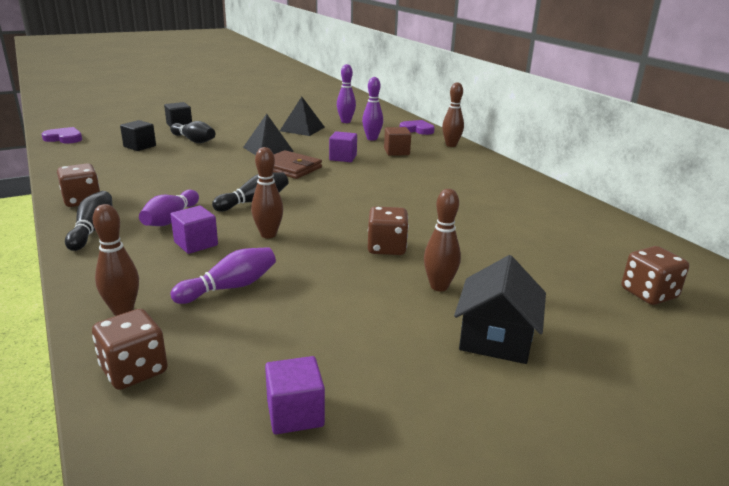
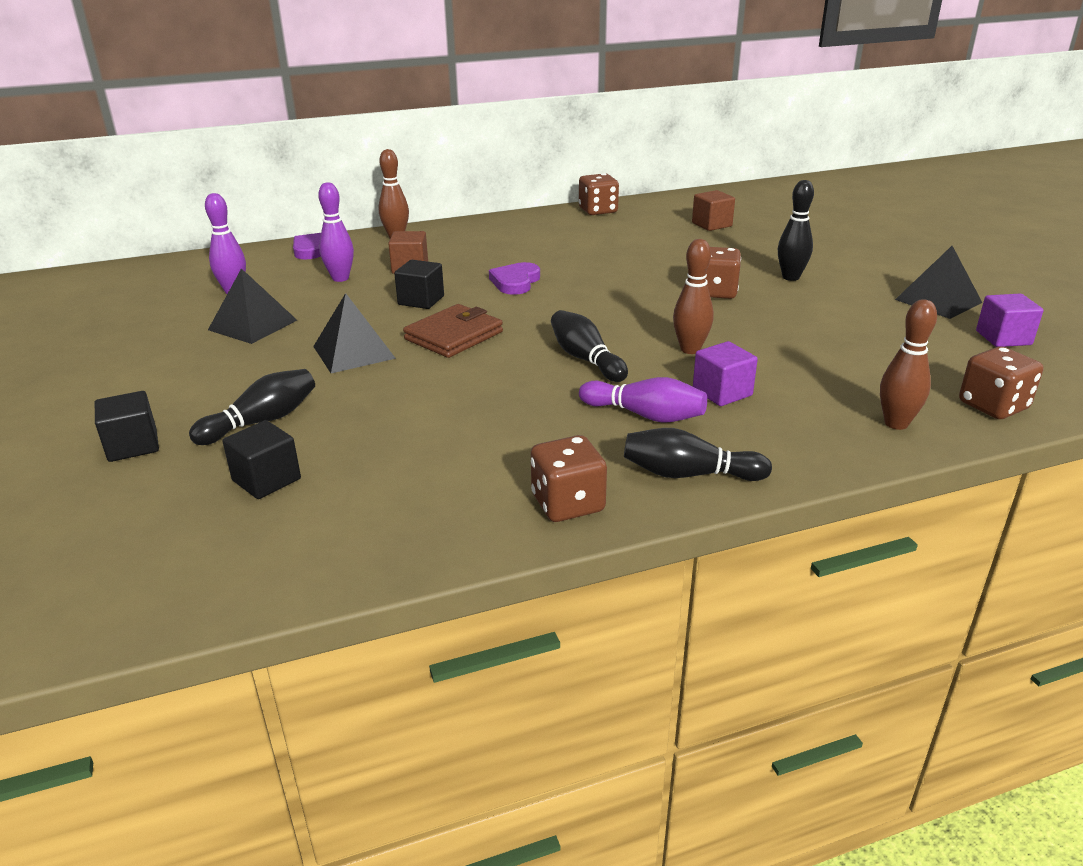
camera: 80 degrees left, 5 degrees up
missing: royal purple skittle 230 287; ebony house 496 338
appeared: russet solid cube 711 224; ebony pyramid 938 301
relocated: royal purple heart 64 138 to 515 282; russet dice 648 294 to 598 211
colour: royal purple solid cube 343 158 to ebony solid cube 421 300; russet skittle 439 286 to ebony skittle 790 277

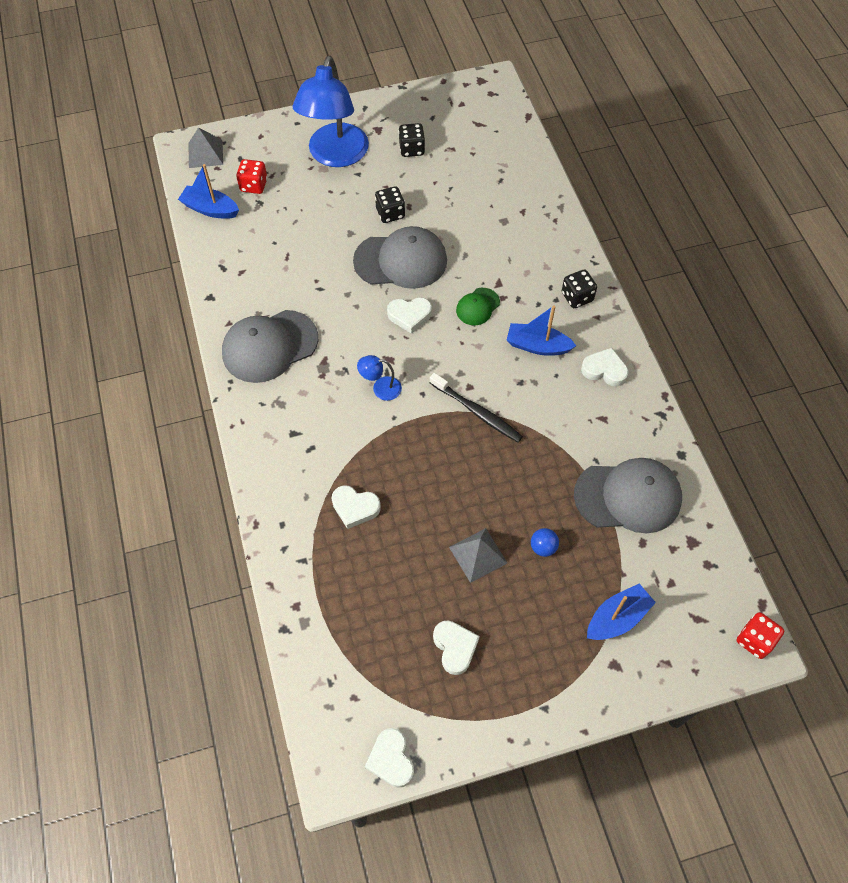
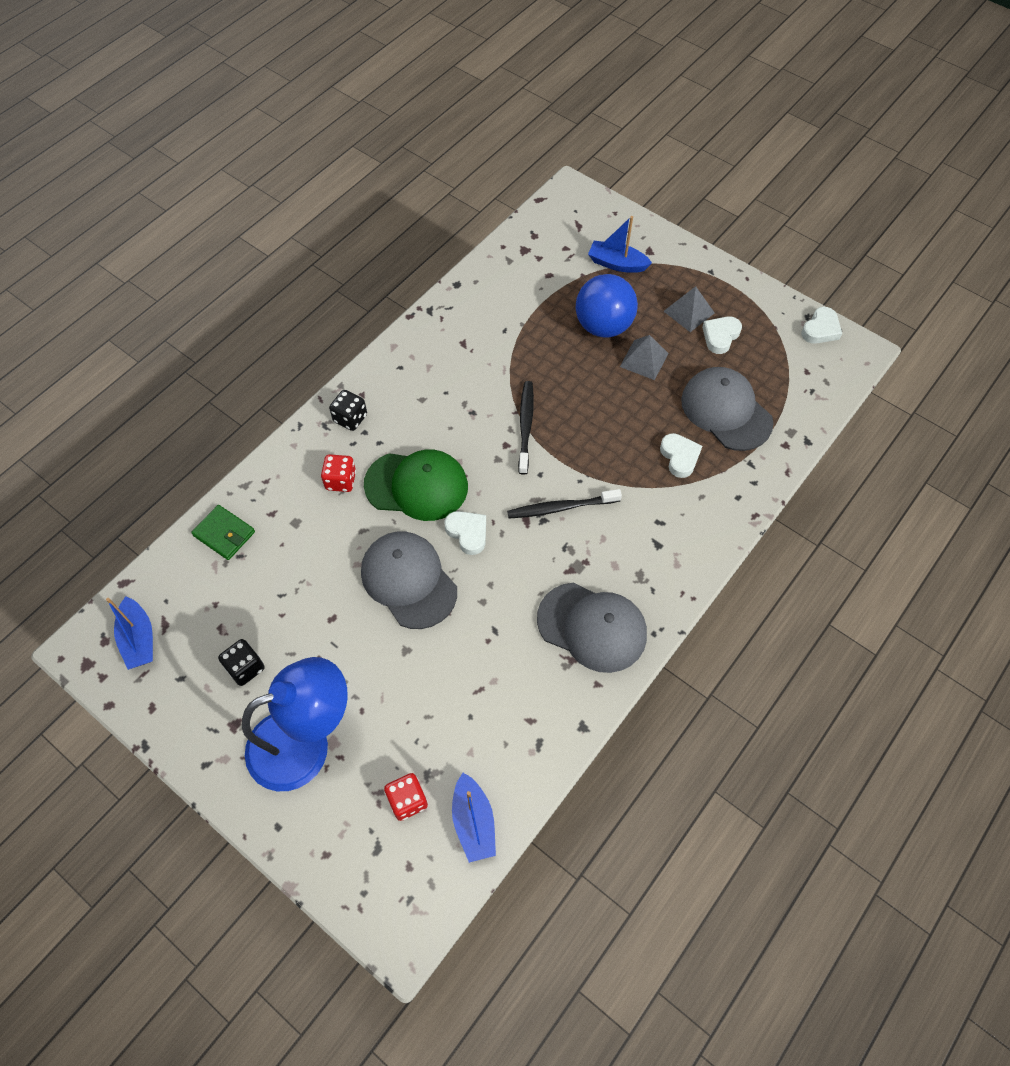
camera: 125 degrees left, 0 degrees up
missing: ebony dice 390 213; white heart 604 370
appeared: leaf-green billfold 224 534
relocated: royal blue toy boat 537 346 to 139 639; crimson dice 755 640 to 341 481; gray pyramid 205 153 to 688 312; gray peaked cap 628 496 to 726 411
exchanged: royal blue reading lamp 380 388 to ebony dental brush 560 508
size: leaf-green peaked cap 477 307 = 417 486 x1.99; royal blue play ball 543 547 = 603 326 x2.50

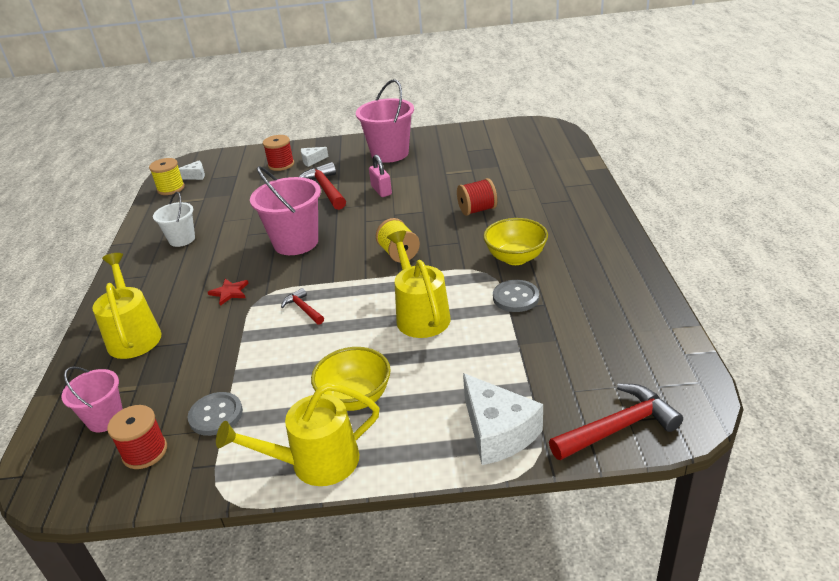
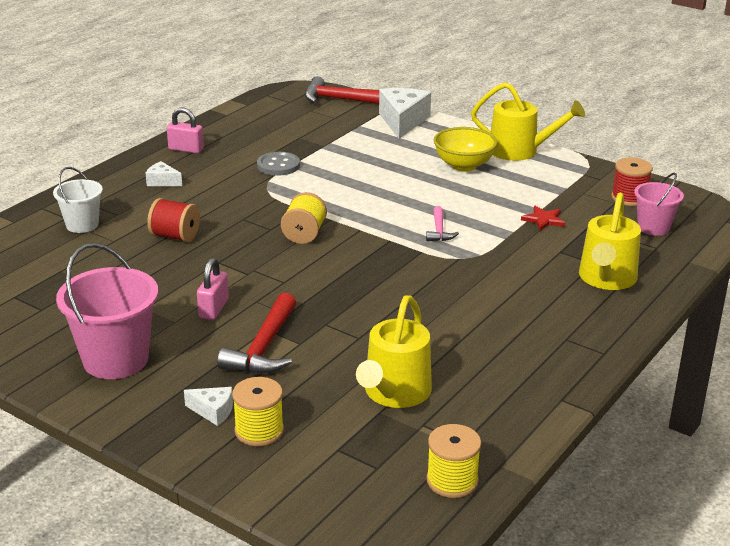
camera: 145 degrees left, 5 degrees down
missing: gray shirt button 216 415; pink bucket 296 242; bright yellow deep dish 515 258
appeared: pink small lock 186 149
relocated: white bucket 182 239 to 82 225; white cheese 195 176 to 162 181; bright yellow watering can 420 315 to 394 393; crimson five-pointed star 229 292 to 543 220
colour: crimson bobbin 281 164 to bright yellow bobbin 259 431; crimson claw hammer 303 309 to pink claw hammer 439 231

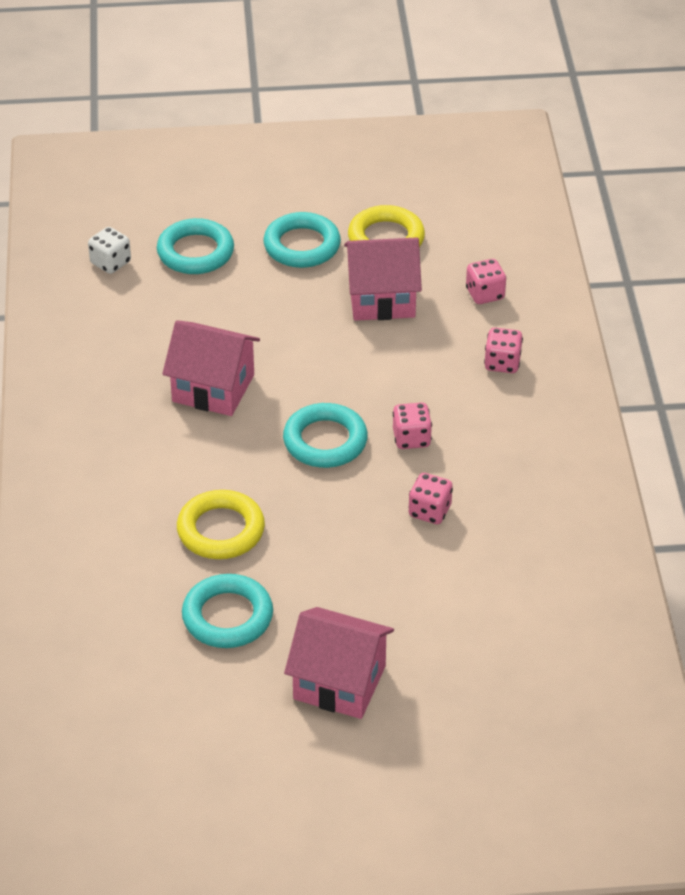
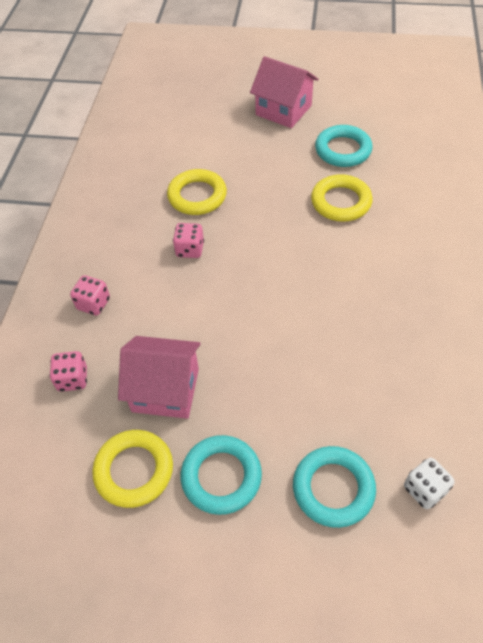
camera: 165 degrees left, 10 degrees up
missing: pink house 213 388; turquoise ring 325 441
exchanged: pink dice 430 511 to bright yellow ring 197 196

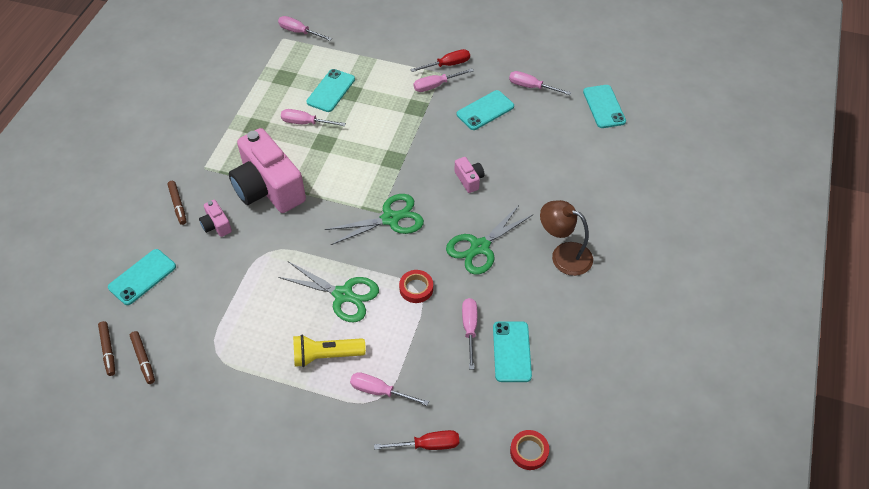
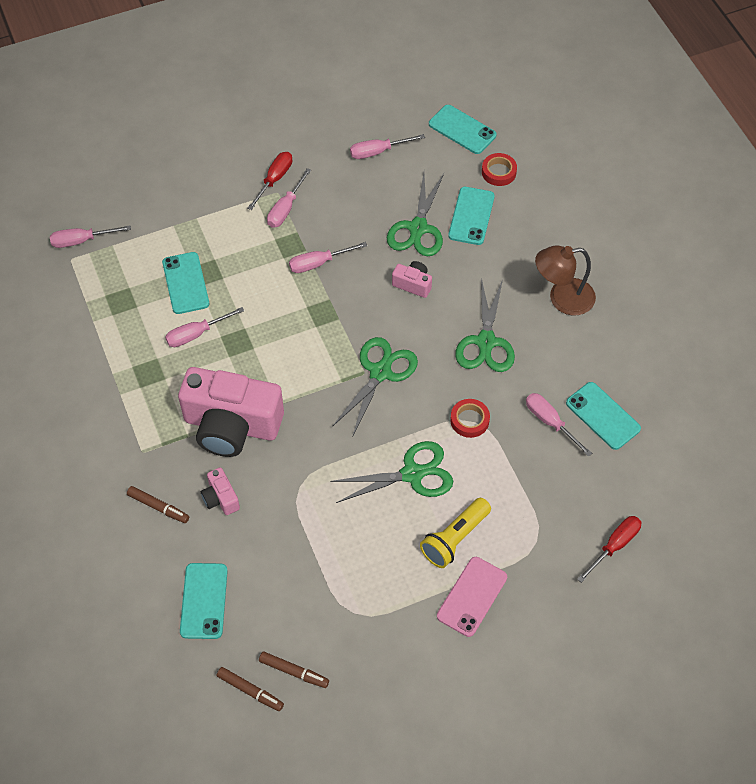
camera: 40 degrees left, 5 degrees up
appeared: leaf-green scissors 418 228; pink smartphone 472 596
relocated: pink flat screwdriver 380 391 to 318 263; turquoise smartphone 485 110 to 471 216; crimson roll of tape 529 451 to 498 172
spun: pink camera 216 225 = 221 498 45 degrees clockwise

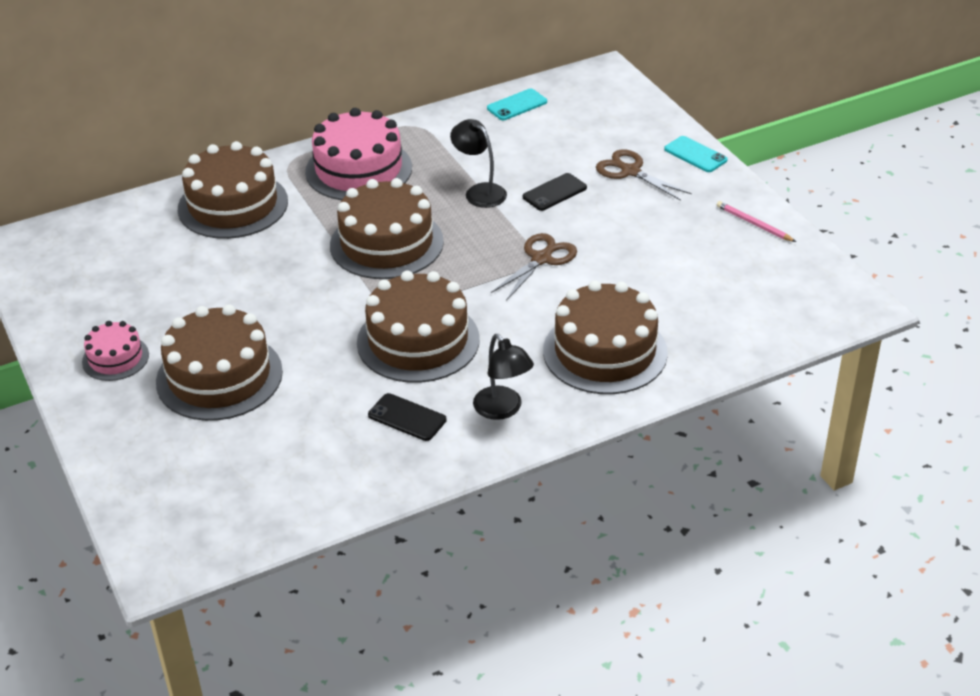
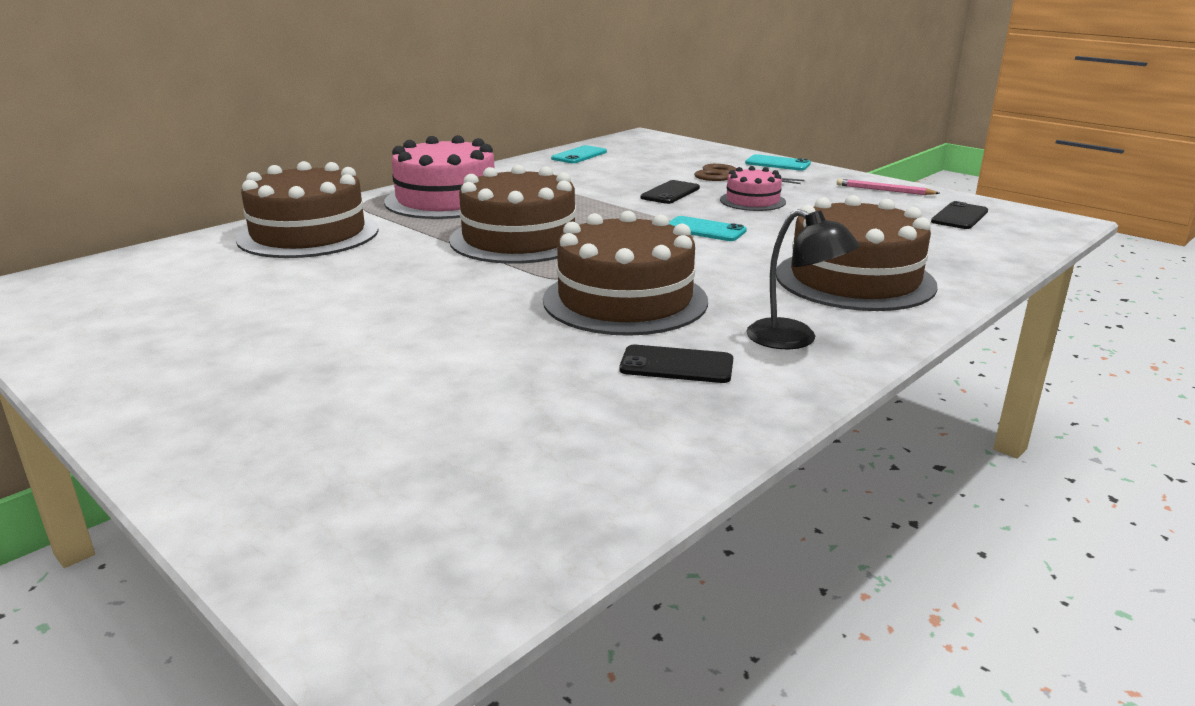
camera: 20 degrees left, 15 degrees down
missing: russet cake 219 376; ebony reading lamp 479 192
appeared: ebony smartphone 959 216
relocated: pink cake 115 358 to 752 201
exchanged: russet scissors 541 259 to turquoise smartphone 704 230

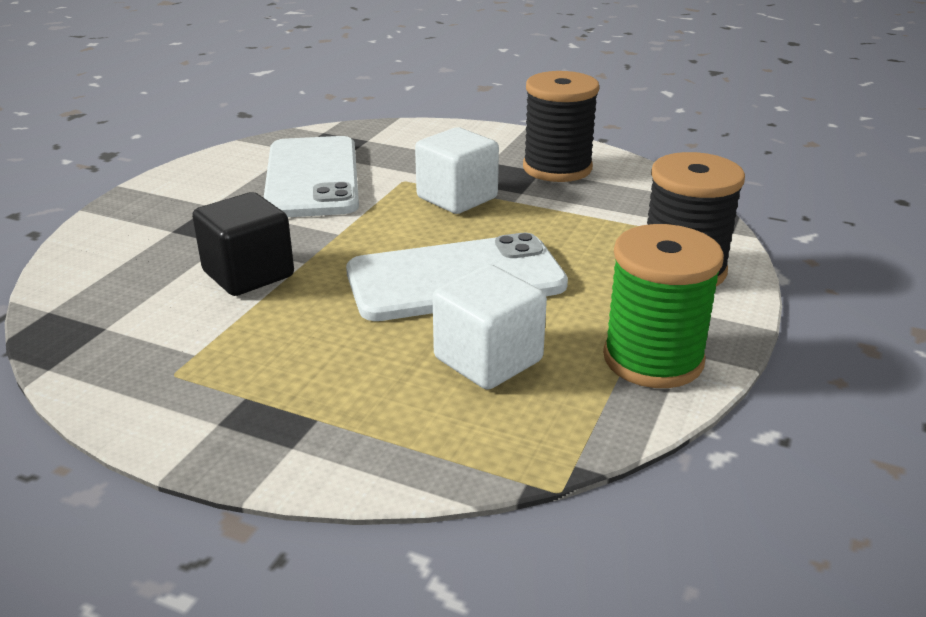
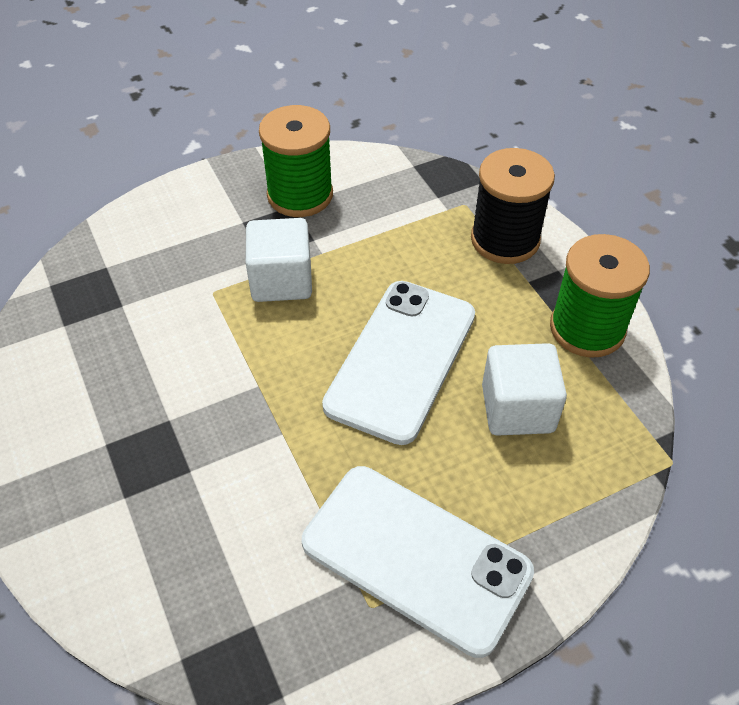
camera: 50 degrees left, 20 degrees up
missing: ebony solid cube 248 274
relocated: white smartphone 312 178 to 415 558
colour: ebony bobbin 557 168 to leaf-green bobbin 300 195

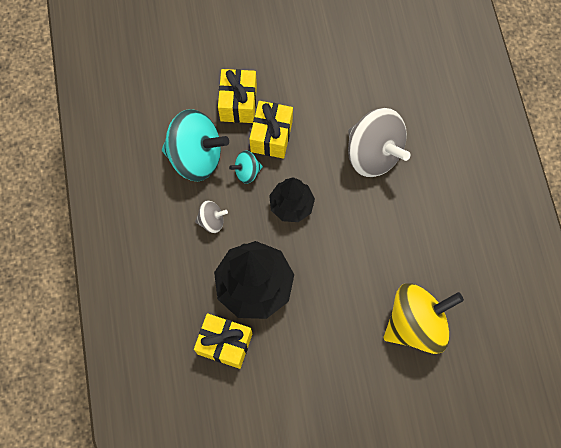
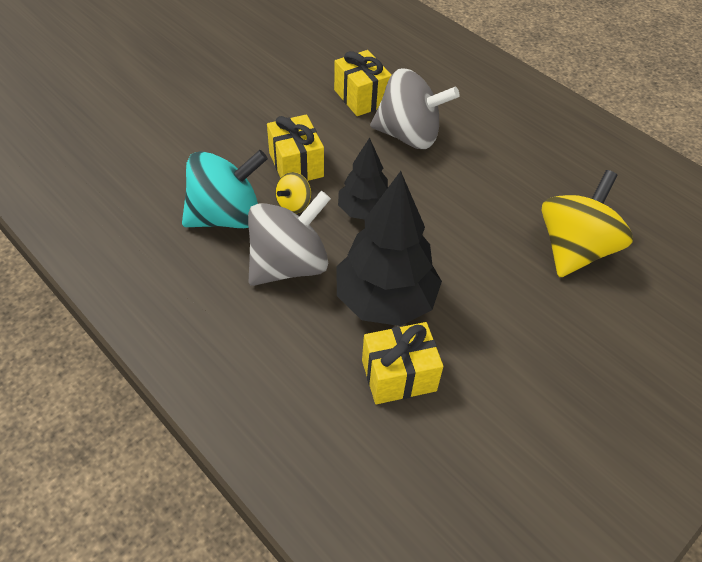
camera: 35 degrees left, 20 degrees down
relocated: bright yellow gift 238 103 to 361 97
colour: turquoise spinning top 247 171 to bright yellow spinning top 294 204
size: gray spinning top 212 221 = 289 265 x2.15

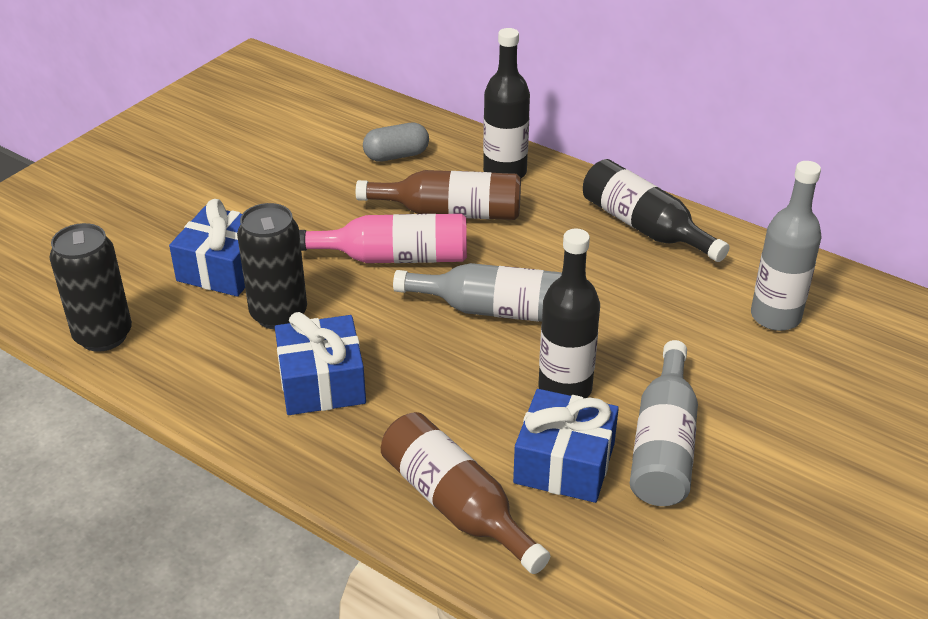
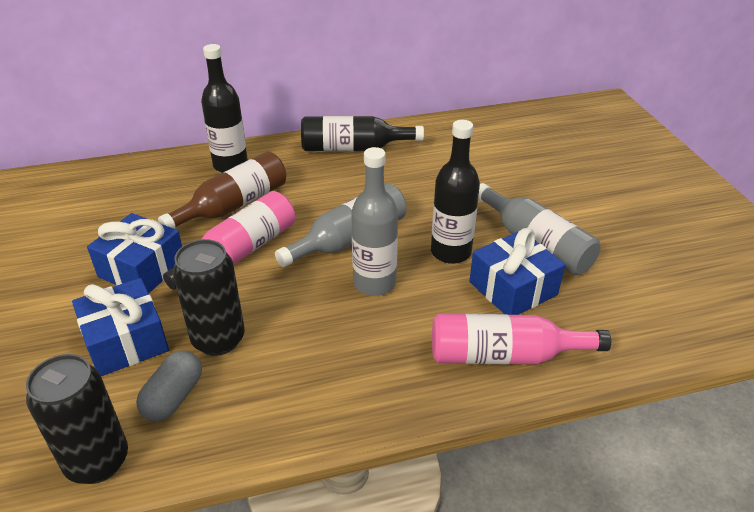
camera: 50 degrees left, 0 degrees up
relocated: royal blue gift 322 382 to 142 269; gray capsule 396 155 to 173 397; gray bottle 775 316 to 374 283
colour: russet bottle 456 504 to pink bottle 504 355

